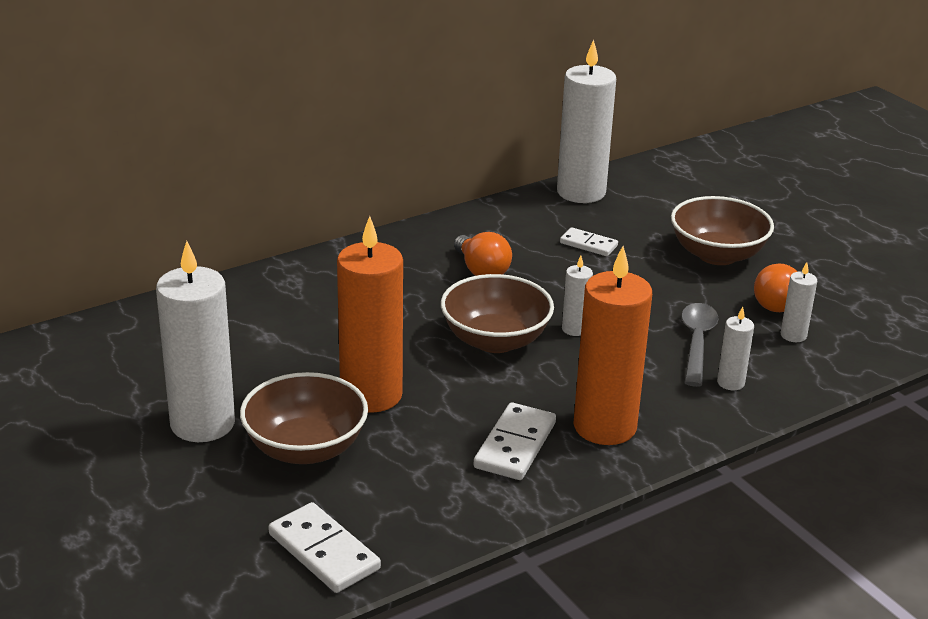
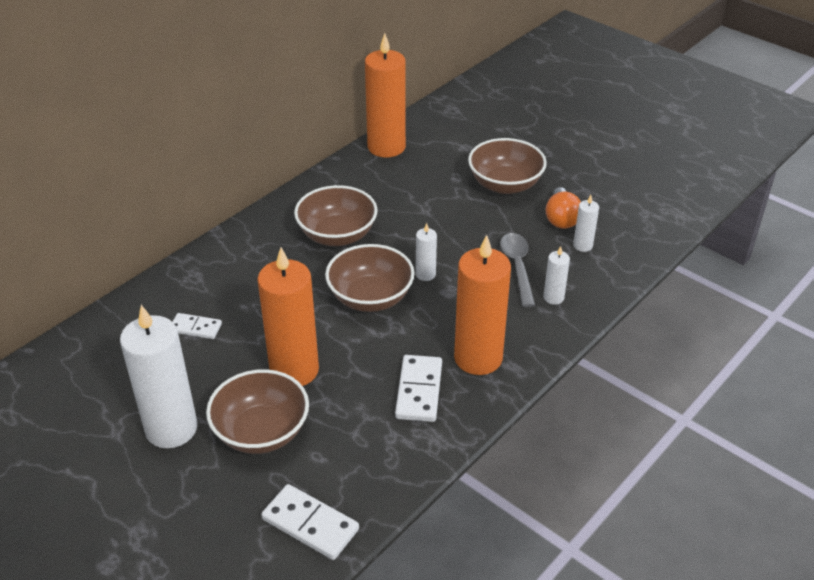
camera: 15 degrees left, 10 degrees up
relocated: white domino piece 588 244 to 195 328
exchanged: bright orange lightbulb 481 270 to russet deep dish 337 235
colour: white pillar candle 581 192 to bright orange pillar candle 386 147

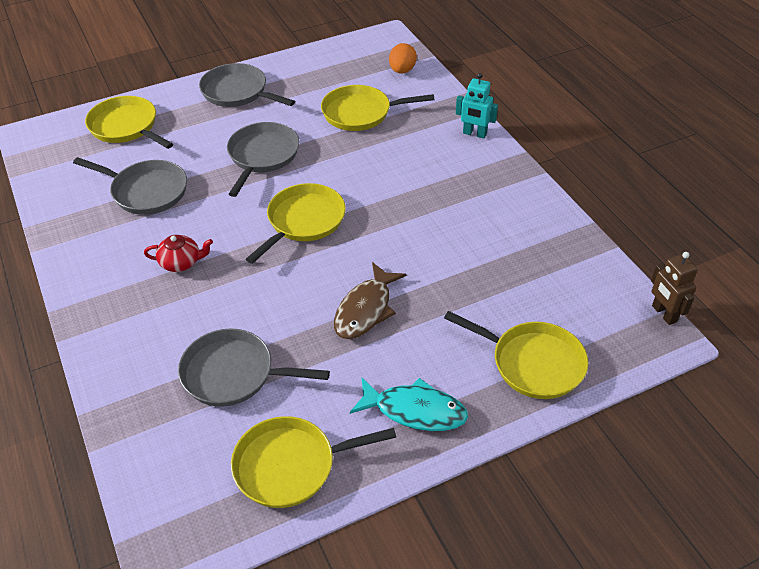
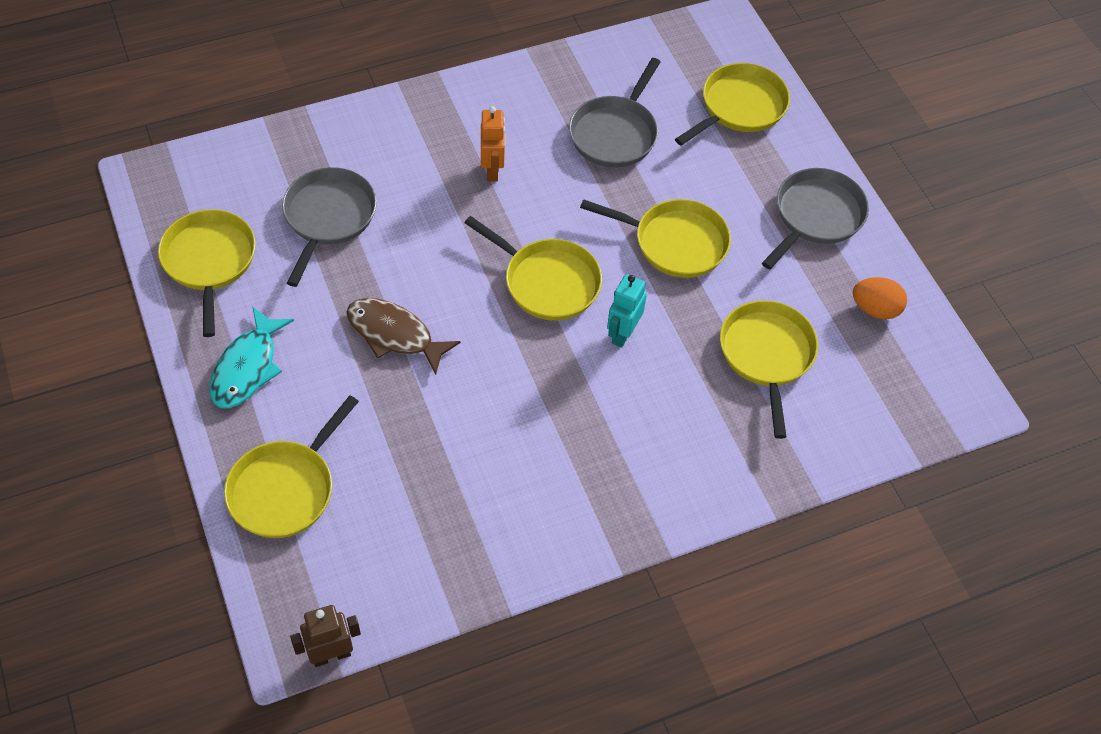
camera: 90 degrees right, 10 degrees up
relocated: turquoise robot 474 134 to 622 334; bright orange egg 402 70 to 875 309
exchanged: crimson teapot 181 262 to bright orange robot 492 170
colour: gray pan 262 156 to bright yellow pan 675 242

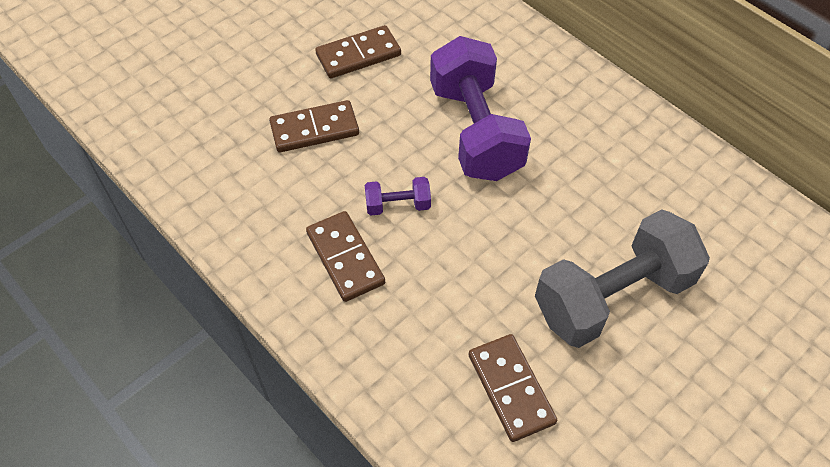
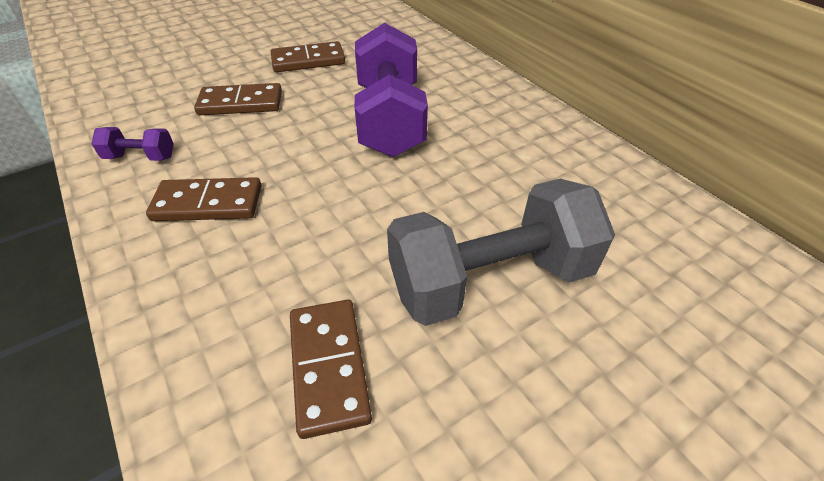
camera: 10 degrees right, 10 degrees down
relocated: royal purple dumbbell 398 205 to 141 157
spun: russet domino piece 345 258 = 208 203 75 degrees counterclockwise

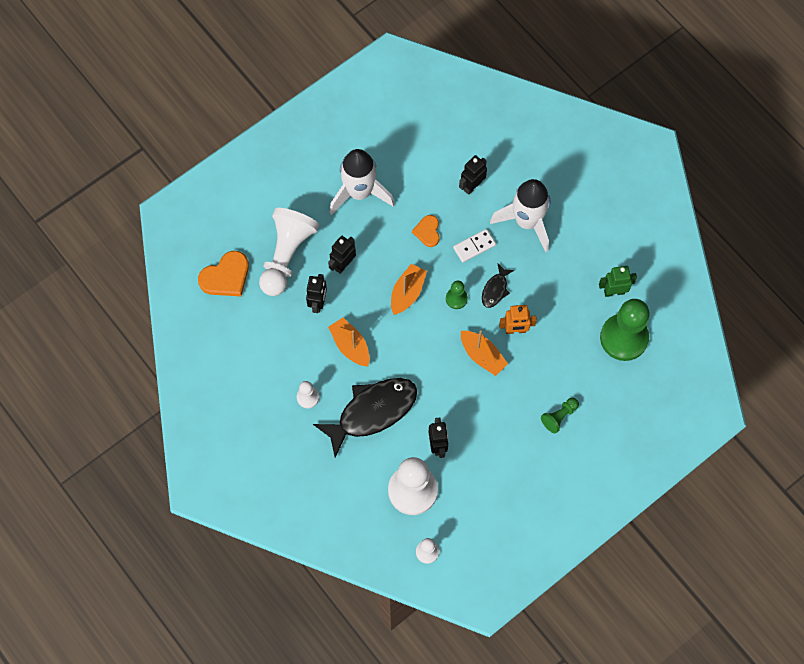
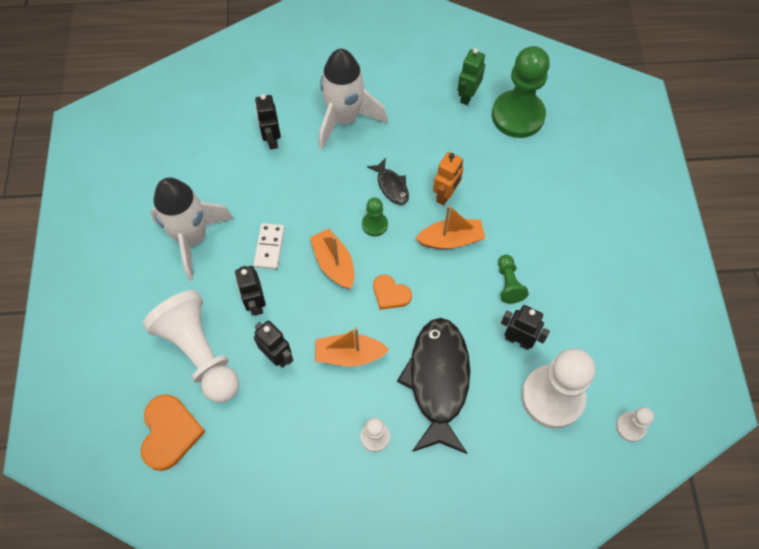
camera: 55 degrees left, 5 degrees down
relocated: white domino piece 474 246 to 269 247; bright orange heart 427 231 to 390 294; leaf-green pawn 559 417 to 508 283

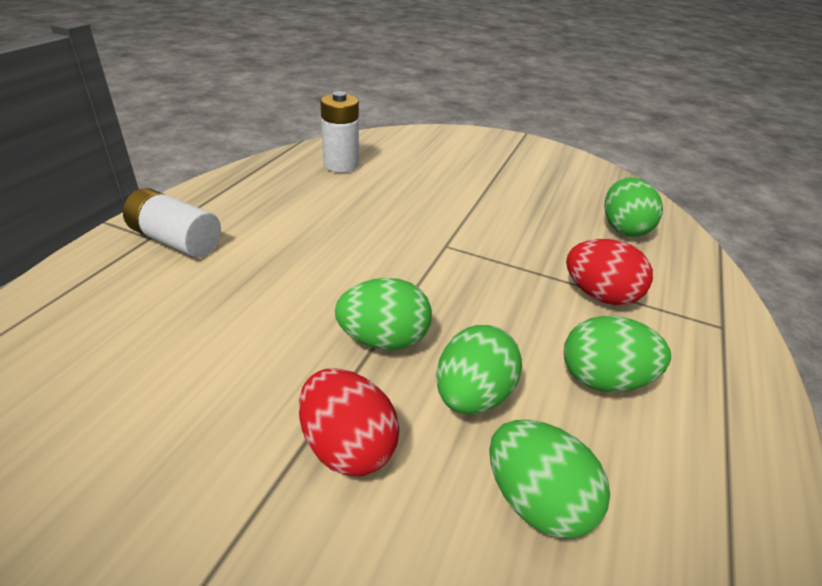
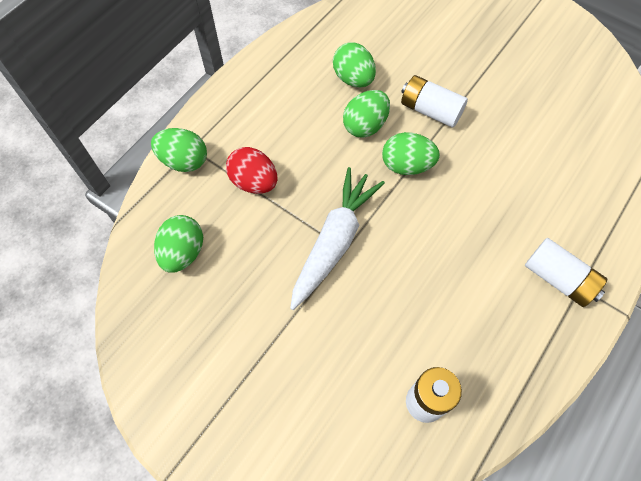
camera: 165 degrees left, 25 degrees up
appeared: white toy carrot 334 241
relocated: leaf-green egg 603 379 to 184 161
exchanged: crimson egg 347 446 to white AA battery 430 111

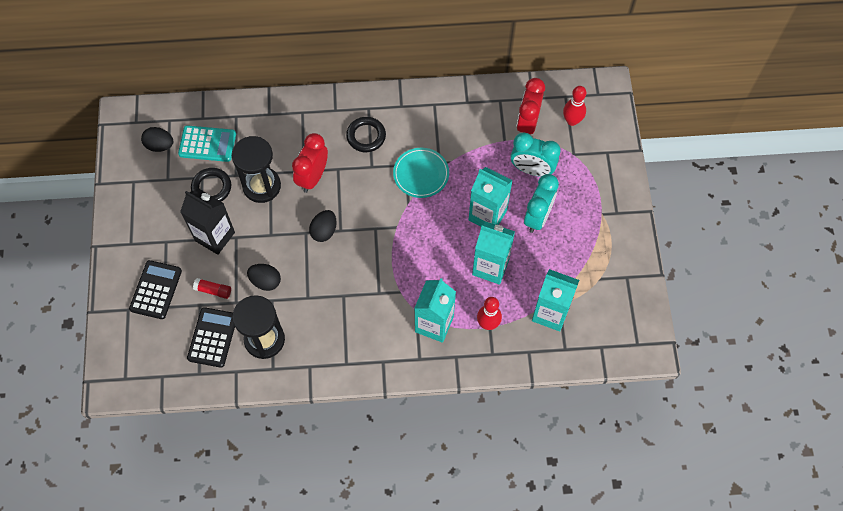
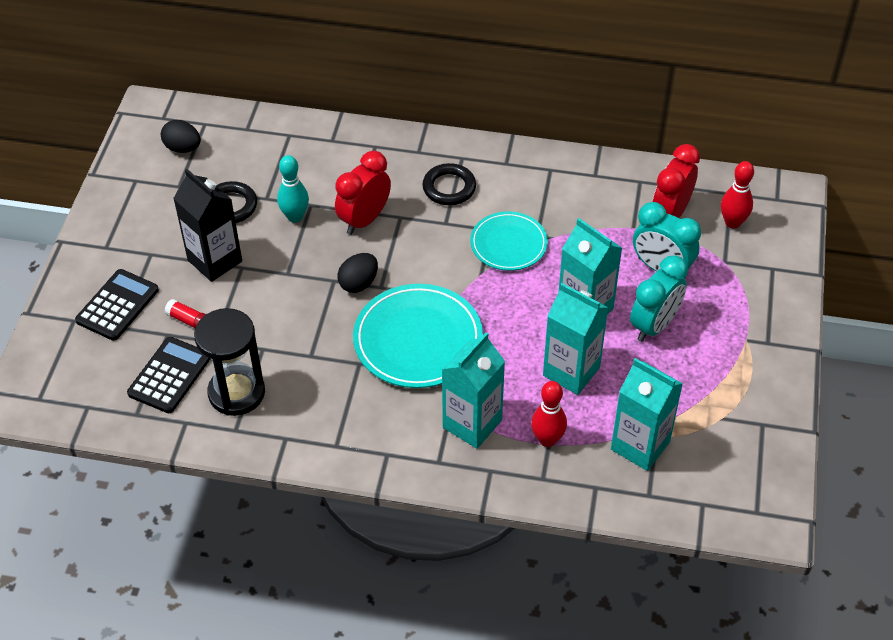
camera: 15 degrees right, 15 degrees down
missing: turquoise calculator 207 144; ebony egg 265 281
appeared: turquoise flat dish 418 340
exchanged: ebony hourglass 261 186 to turquoise skittle 295 217

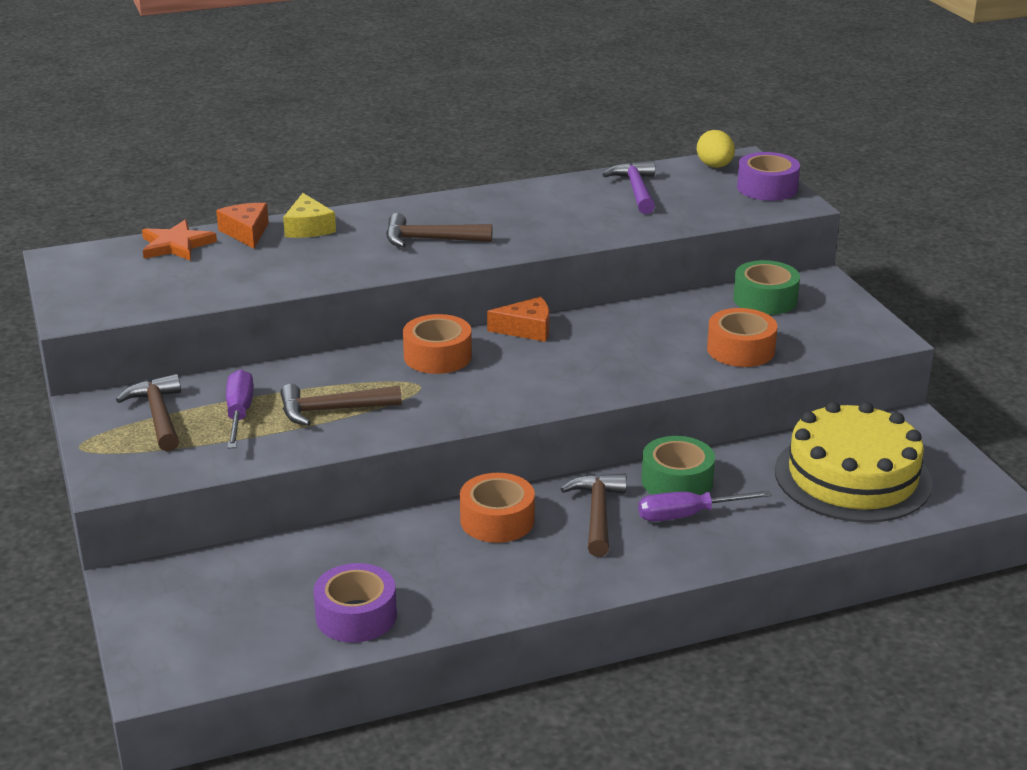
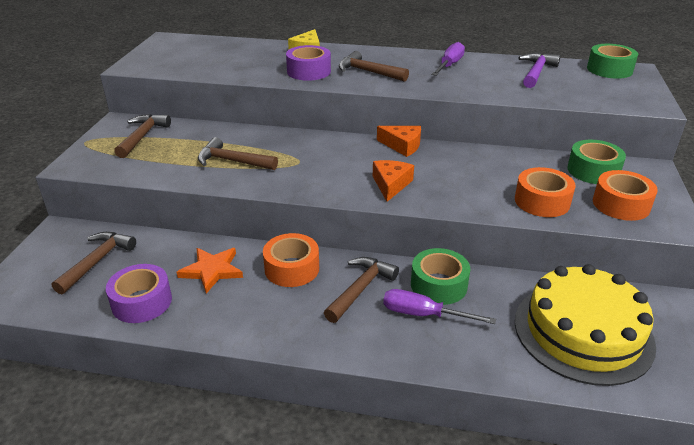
camera: 30 degrees right, 5 degrees up
appeared: russet claw hammer 97 261
relocated: bright orange five-pointed star 176 245 to 212 270; royal purple roll of tape 767 188 to 309 71; bright orange cheese 246 232 to 391 184; royal purple flat screwdriver 239 413 to 449 65; bright orange roll of tape 437 356 to 621 204
exchanged: bright yellow egg 715 166 to leaf-green roll of tape 609 69

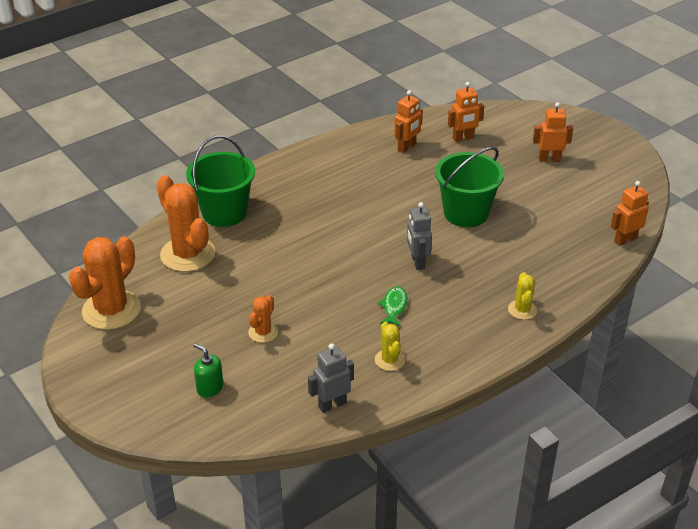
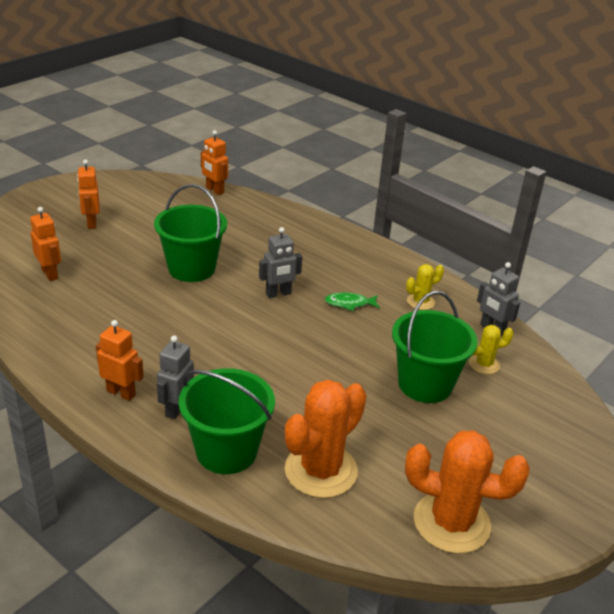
camera: 105 degrees left, 5 degrees down
missing: leaf-green soap dispenser 210 388
appeared: gray robot 176 408
relocated: bright orange robot 407 147 to 121 393; bright yellow prickly plant 522 310 to 484 364
exchanged: bright orange prickly plant 263 332 to leaf-green bucket 425 384

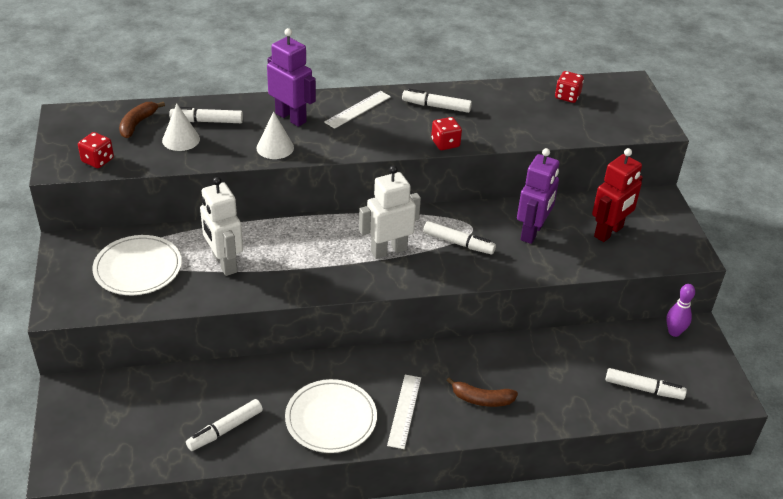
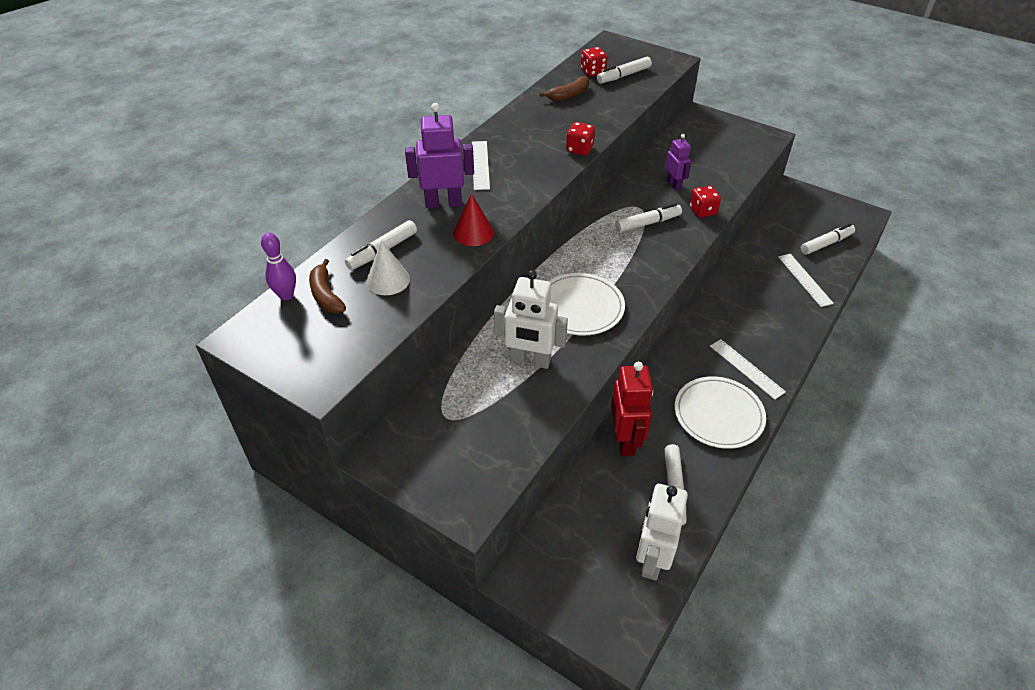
camera: 45 degrees left, 5 degrees up
appeared: white straightedge 804 279
relocated: royal purple skittle 674 332 to 286 295; russet banana 482 399 to 569 95; white flat dish 138 268 to 580 307; white marker pen 436 106 to 623 76; crimson robot 609 232 to 625 440; white robot 388 250 to 652 559; crimson dice 98 160 to 702 211
colour: white solid cone 275 147 to crimson solid cone 473 233
size: royal purple robot 532 232 = 674 184 x0.61

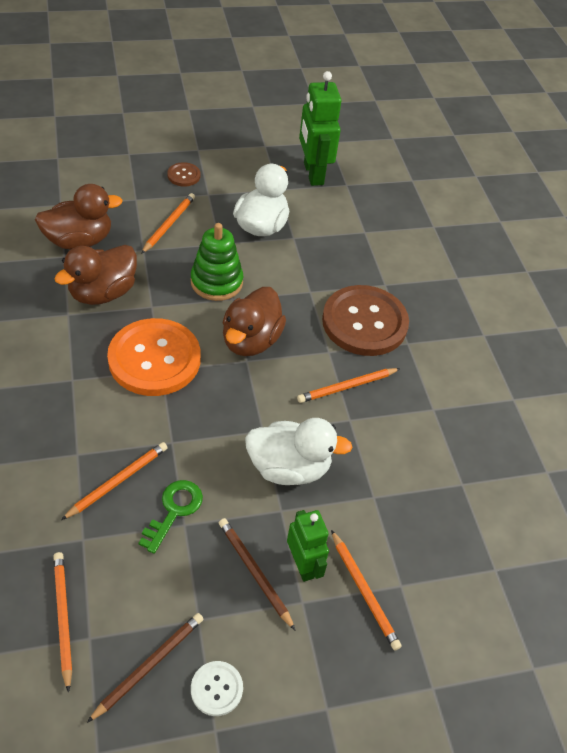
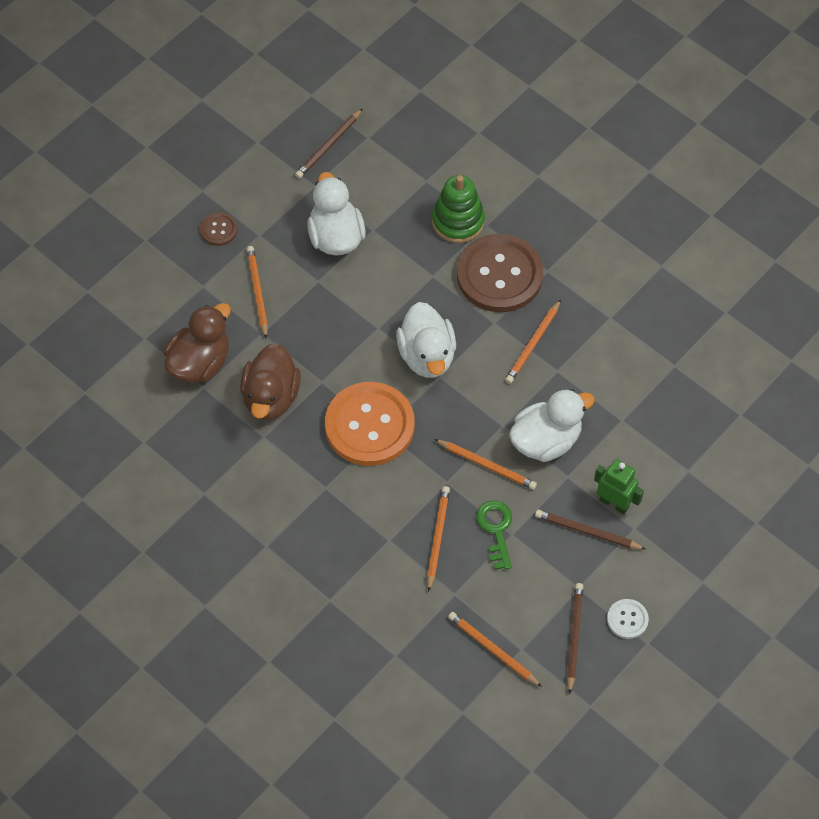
camera: 30 degrees left, 10 degrees up
relocated: leaf-green ring stacker 216 282 to 458 221; bright orange lead pencil 363 591 to 486 465
exchanged: leaf-green robot 313 174 to russet lead pencil 328 145
colour: russet toy duck 251 340 to white toy duck 427 356

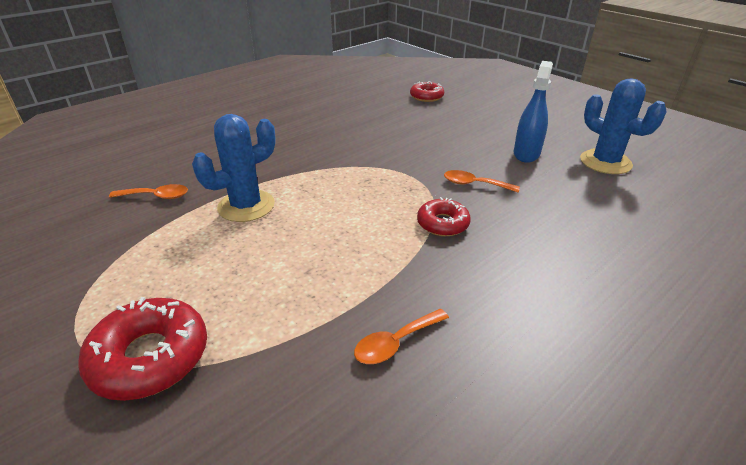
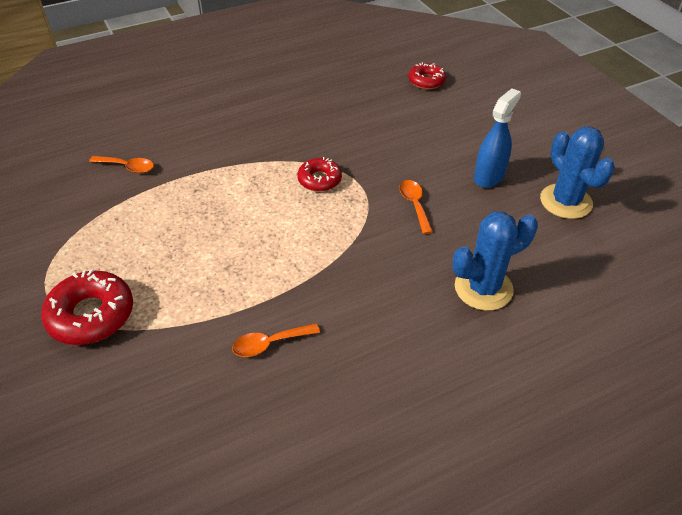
camera: 15 degrees right, 10 degrees up
relocated: crimson donut 442 223 to 319 180; royal blue prickly plant 246 206 to 483 288
spun: bright orange tablespoon 474 184 = 414 205 45 degrees clockwise

